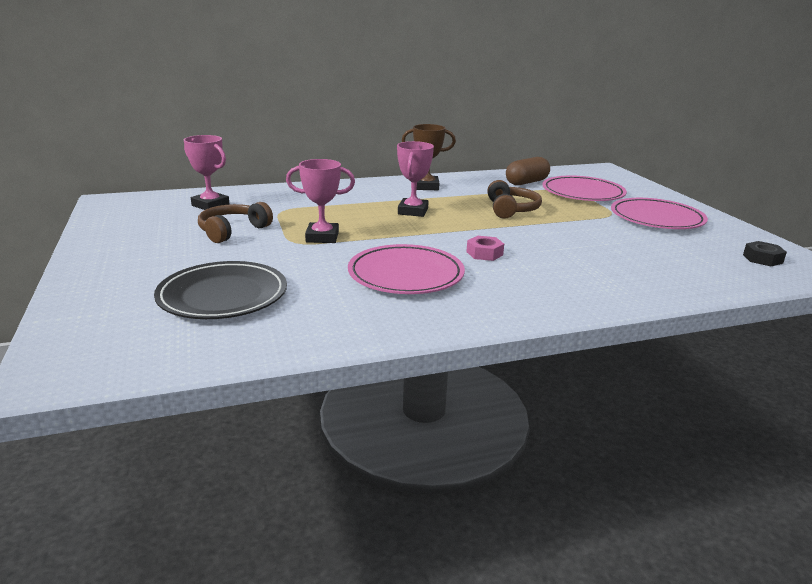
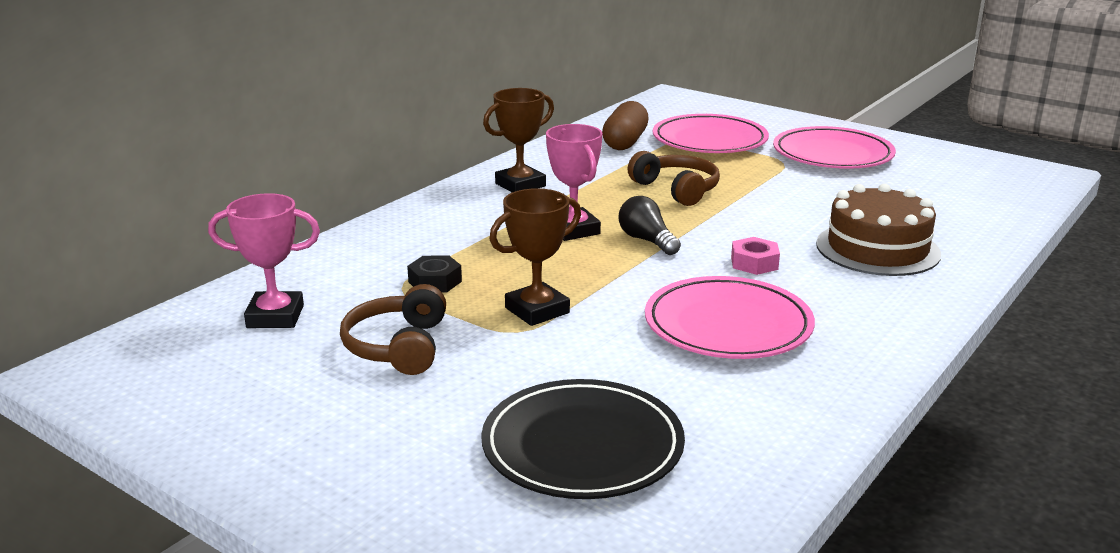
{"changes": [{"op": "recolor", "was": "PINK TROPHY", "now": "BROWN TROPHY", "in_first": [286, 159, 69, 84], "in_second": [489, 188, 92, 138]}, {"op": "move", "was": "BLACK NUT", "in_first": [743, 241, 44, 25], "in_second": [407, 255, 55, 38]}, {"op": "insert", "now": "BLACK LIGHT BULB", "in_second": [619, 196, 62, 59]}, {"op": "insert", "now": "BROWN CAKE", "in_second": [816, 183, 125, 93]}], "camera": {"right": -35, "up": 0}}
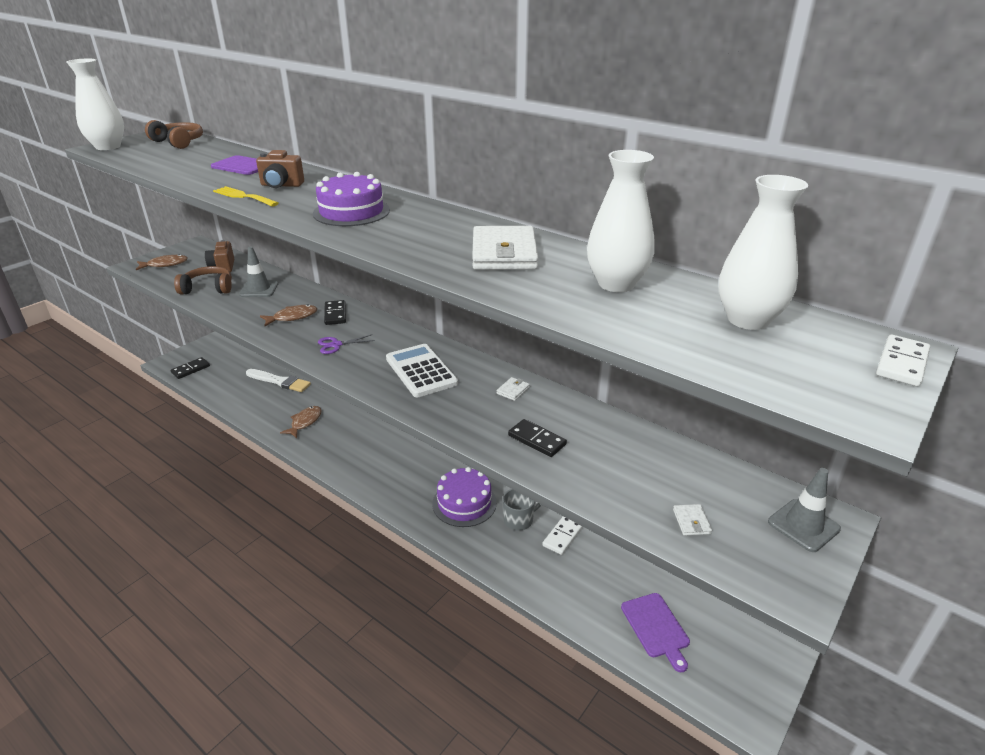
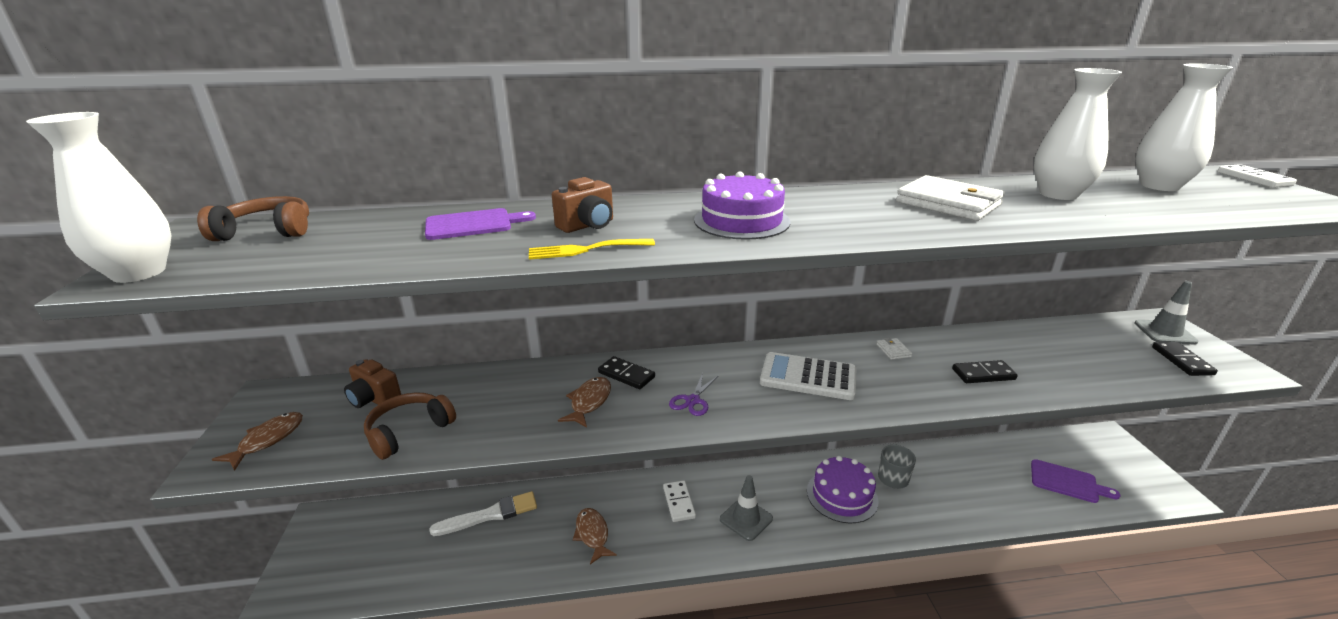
{"changes": [{"op": "move", "was": "BLACK DOMINO", "in_first": [171, 357, 39, 22], "in_second": [1152, 342, 66, 34]}, {"op": "move", "was": "GREY TRAFFIC CONE", "in_first": [239, 246, 39, 51], "in_second": [720, 475, 53, 66]}, {"op": "move", "was": "WHITE DOMINO", "in_first": [542, 516, 41, 39], "in_second": [663, 480, 33, 42]}, {"op": "delete", "was": "WHITE WALLET", "in_first": [673, 504, 39, 32]}], "camera": {"right": -45, "up": -5}}
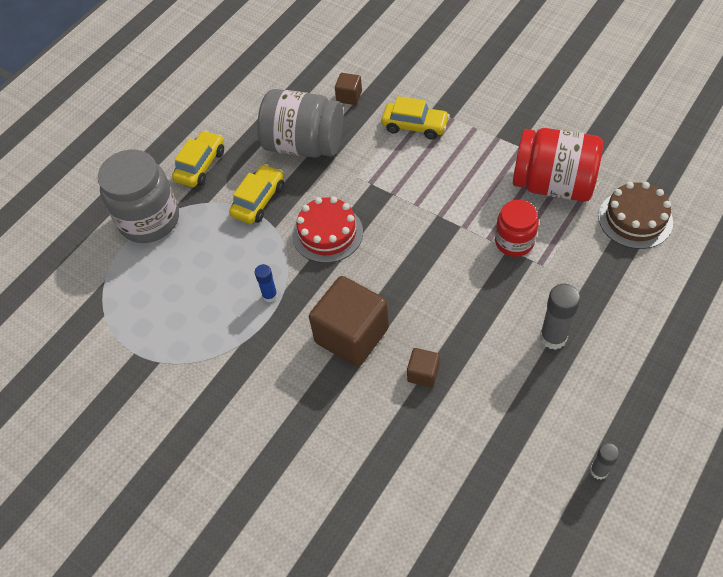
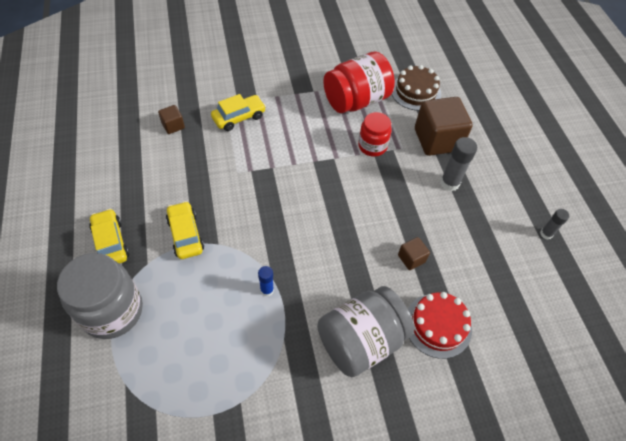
{"changes": [{"op": "move", "was": "GREY JAR", "in_first": [257, 89, 87, 69], "in_second": [317, 286, 97, 91]}, {"op": "move", "was": "RED CAKE", "in_first": [292, 196, 71, 67], "in_second": [408, 292, 64, 67]}, {"op": "move", "was": "BROWN CUBE", "in_first": [309, 276, 80, 91], "in_second": [415, 97, 58, 59]}], "camera": {"right": -55, "up": 0}}
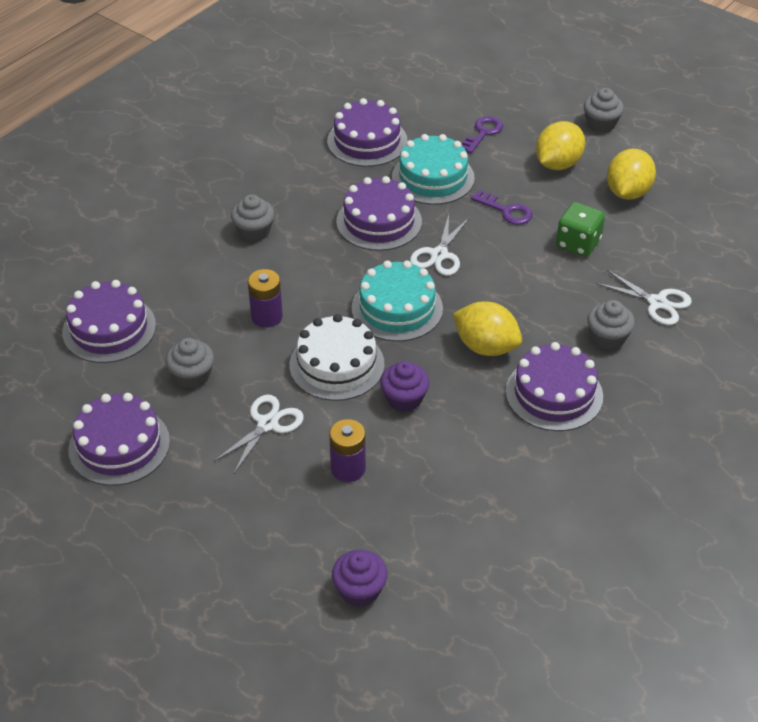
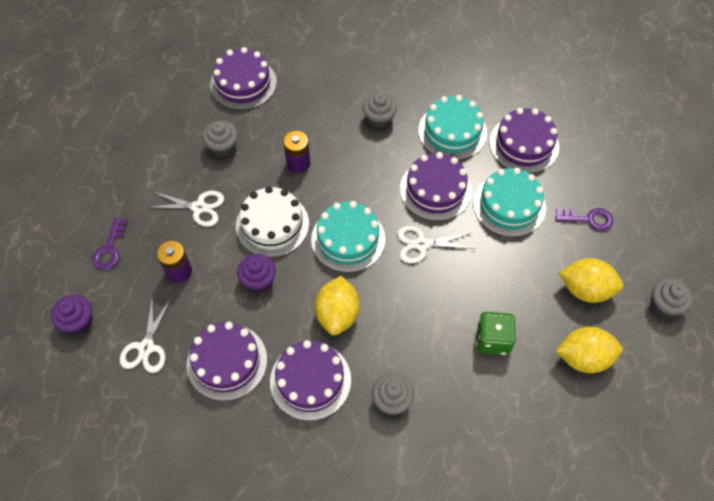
{"changes": [{"op": "move", "was": "PURPLE CAKE", "in_first": [68, 393, 102, 93], "in_second": [187, 322, 80, 79]}, {"op": "move", "was": "PURPLE KEY", "in_first": [471, 189, 62, 36], "in_second": [92, 218, 36, 52]}, {"op": "move", "was": "WHITE SCISSORS", "in_first": [596, 269, 96, 56], "in_second": [120, 295, 51, 78]}, {"op": "insert", "now": "TURQUOISE CAKE", "in_second": [418, 95, 69, 65]}], "camera": {"right": 65, "up": 15}}
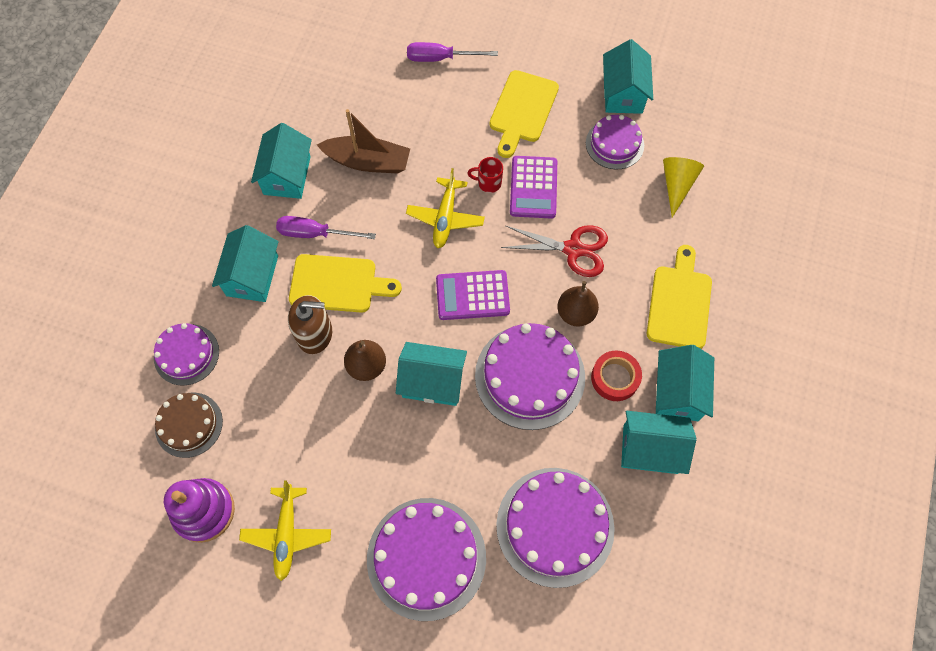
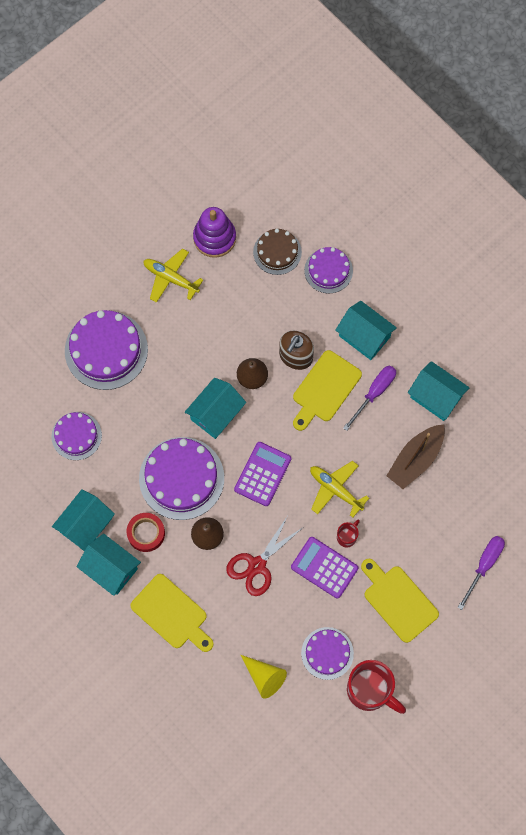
{"changes": [{"op": "resize", "was": "PURPLE CAKE", "in_first": [496, 468, 119, 120], "in_second": [52, 412, 50, 48], "ratio": 0.59}, {"op": "replace", "was": "TURQUOISE HOUSE", "now": "RED MUG", "in_first": [603, 39, 50, 75], "in_second": [347, 660, 59, 54]}], "camera": {"right": 120, "up": 5}}
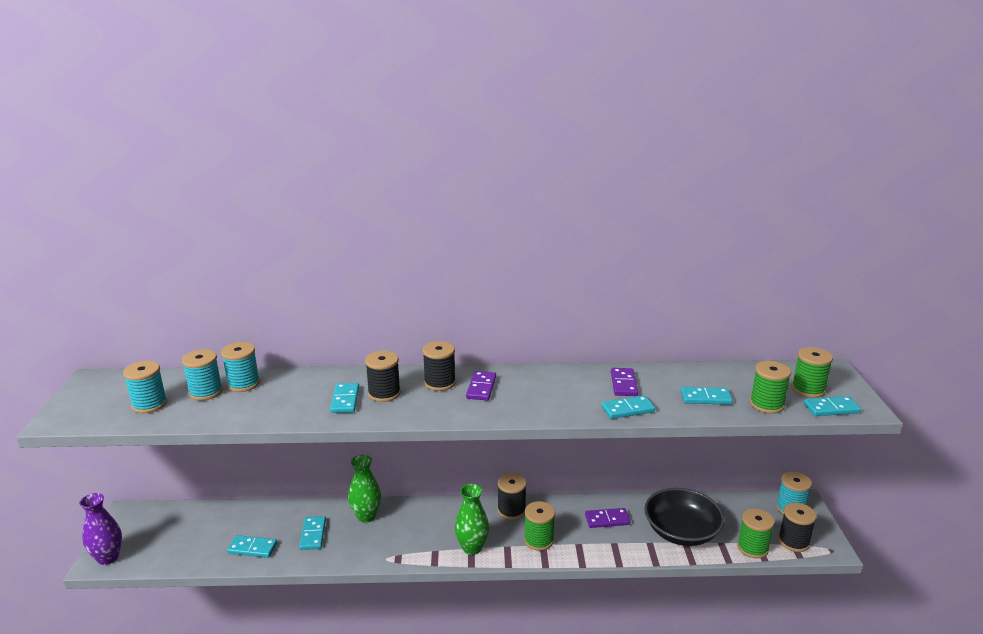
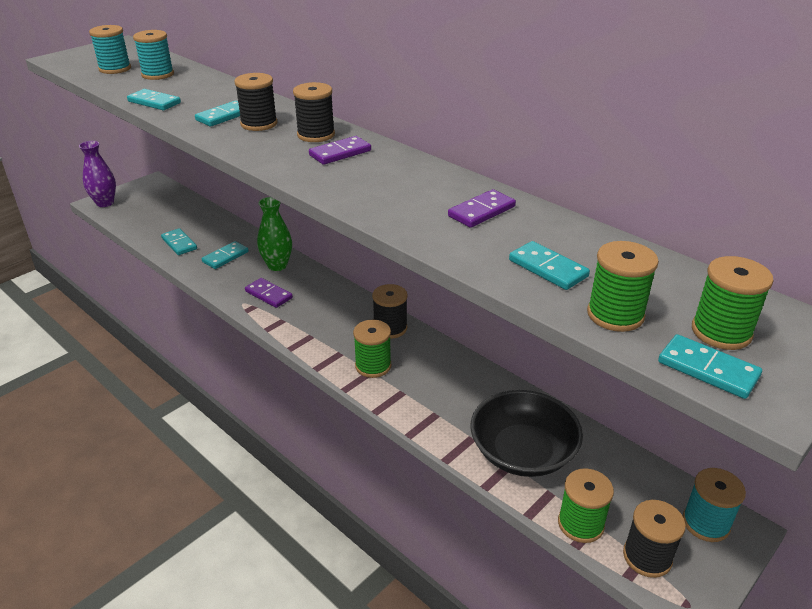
{"changes": [{"op": "delete", "was": "TURQUOISE SPOOL", "in_first": [221, 342, 39, 50]}, {"op": "delete", "was": "GREEN VASE", "in_first": [455, 484, 34, 71]}, {"op": "move", "was": "PURPLE DOMINO", "in_first": [585, 508, 46, 20], "in_second": [245, 278, 48, 30]}, {"op": "move", "was": "TURQUOISE DOMINO", "in_first": [601, 395, 54, 24], "in_second": [127, 89, 54, 21]}], "camera": {"right": 45, "up": 10}}
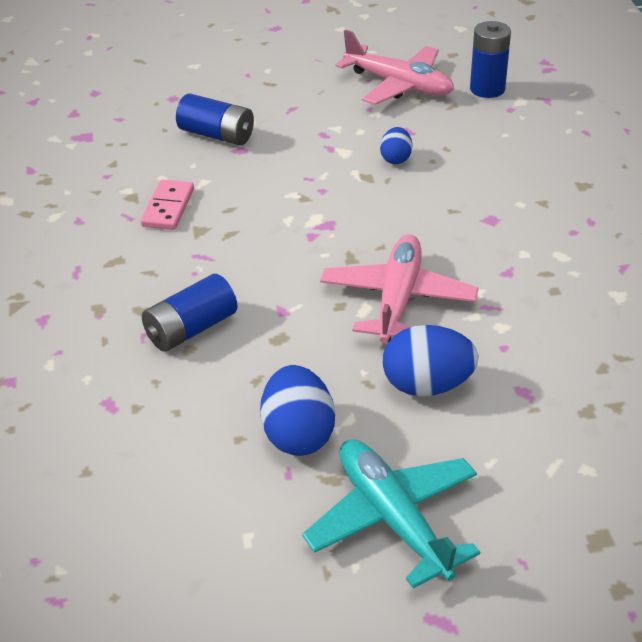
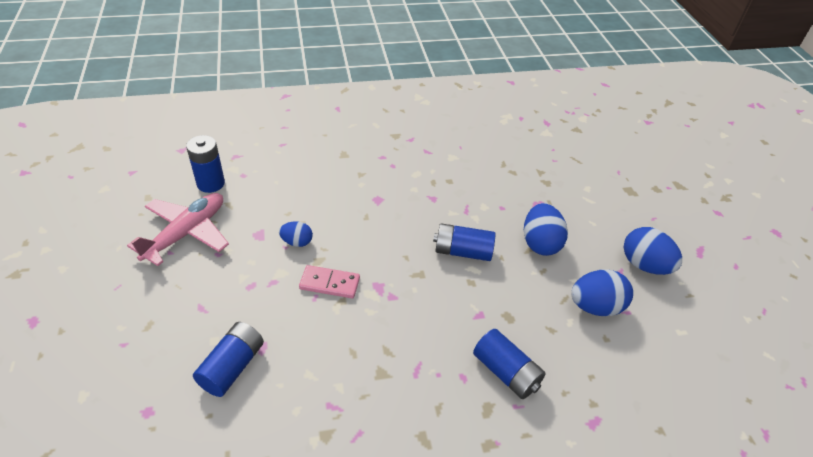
{"changes": [{"op": "move", "was": "PINK DOMINO", "in_first": [140, 180, 54, 50], "in_second": [299, 265, 61, 33]}, {"op": "replace", "was": "TURQUOISE PLANE", "now": "BLUE EGG", "in_first": [302, 439, 178, 149], "in_second": [624, 227, 58, 48]}, {"op": "replace", "was": "PINK PLANE", "now": "BLUE BATTERY", "in_first": [320, 234, 158, 109], "in_second": [433, 223, 63, 38]}], "camera": {"right": -95, "up": 5}}
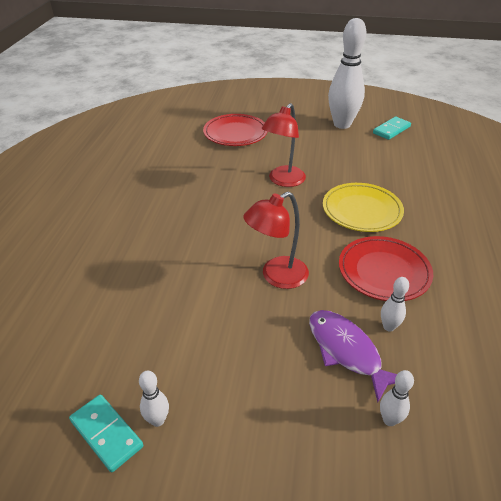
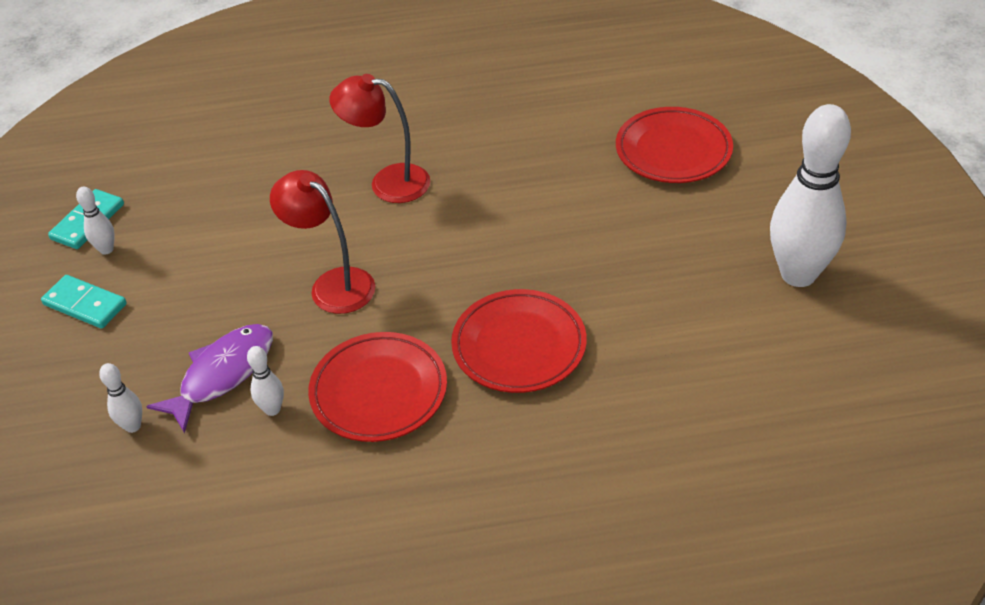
{"changes": [{"op": "move", "was": "RED LAMP", "in_first": [262, 103, 44, 84], "in_second": [330, 74, 100, 129]}, {"op": "recolor", "was": "YELLOW PLATE", "now": "RED PLATE", "in_first": [323, 183, 81, 49], "in_second": [451, 289, 136, 104]}, {"op": "move", "was": "TURQUOISE DOMINO", "in_first": [373, 117, 38, 23], "in_second": [41, 275, 86, 54]}], "camera": {"right": 75, "up": 5}}
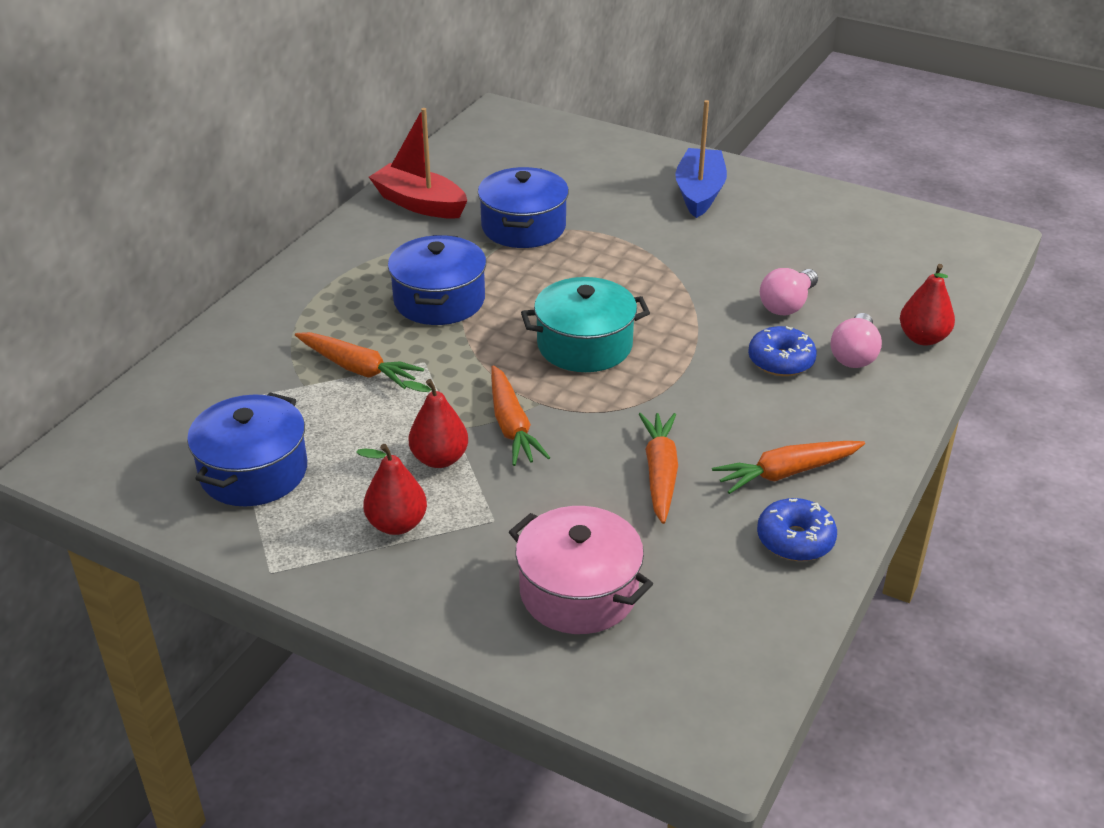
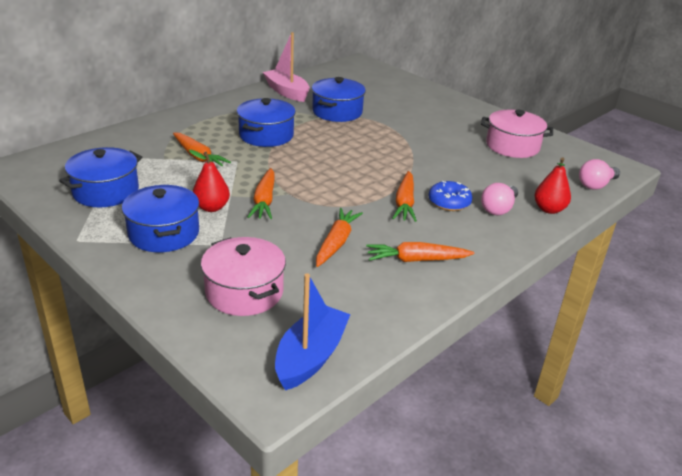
{"changes": [{"op": "replace", "was": "RED PEAR", "now": "BLUE POT", "in_first": [356, 444, 71, 91], "in_second": [122, 185, 77, 67]}, {"op": "recolor", "was": "RED BOAT", "now": "PINK BOAT", "in_first": [369, 108, 98, 111], "in_second": [263, 32, 47, 70]}, {"op": "delete", "was": "TURQUOISE POT", "in_first": [521, 277, 129, 95]}, {"op": "move", "was": "BLUE BOAT", "in_first": [675, 100, 52, 118], "in_second": [275, 273, 76, 117]}, {"op": "delete", "was": "BLUE DONUT", "in_first": [757, 498, 80, 63]}, {"op": "move", "was": "PINK LIGHT BULB", "in_first": [760, 268, 58, 47], "in_second": [579, 159, 41, 31]}, {"op": "insert", "now": "ORANGE CARROT", "in_second": [392, 171, 25, 51]}, {"op": "insert", "now": "PINK POT", "in_second": [481, 110, 72, 48]}], "camera": {"right": 15, "up": -5}}
